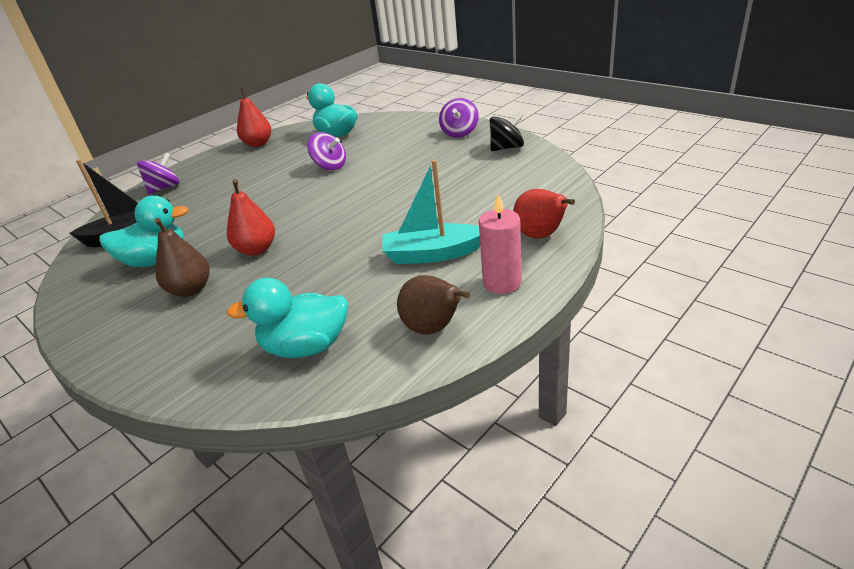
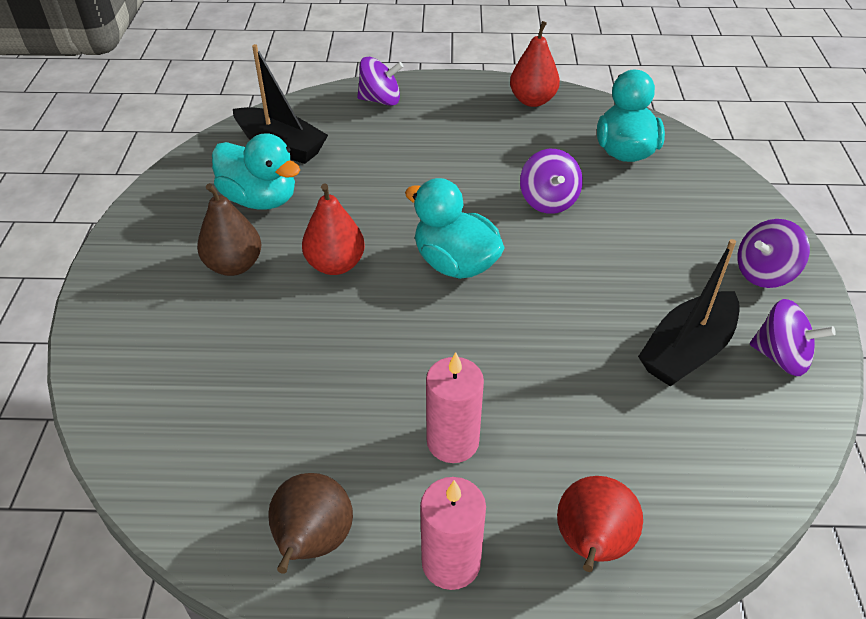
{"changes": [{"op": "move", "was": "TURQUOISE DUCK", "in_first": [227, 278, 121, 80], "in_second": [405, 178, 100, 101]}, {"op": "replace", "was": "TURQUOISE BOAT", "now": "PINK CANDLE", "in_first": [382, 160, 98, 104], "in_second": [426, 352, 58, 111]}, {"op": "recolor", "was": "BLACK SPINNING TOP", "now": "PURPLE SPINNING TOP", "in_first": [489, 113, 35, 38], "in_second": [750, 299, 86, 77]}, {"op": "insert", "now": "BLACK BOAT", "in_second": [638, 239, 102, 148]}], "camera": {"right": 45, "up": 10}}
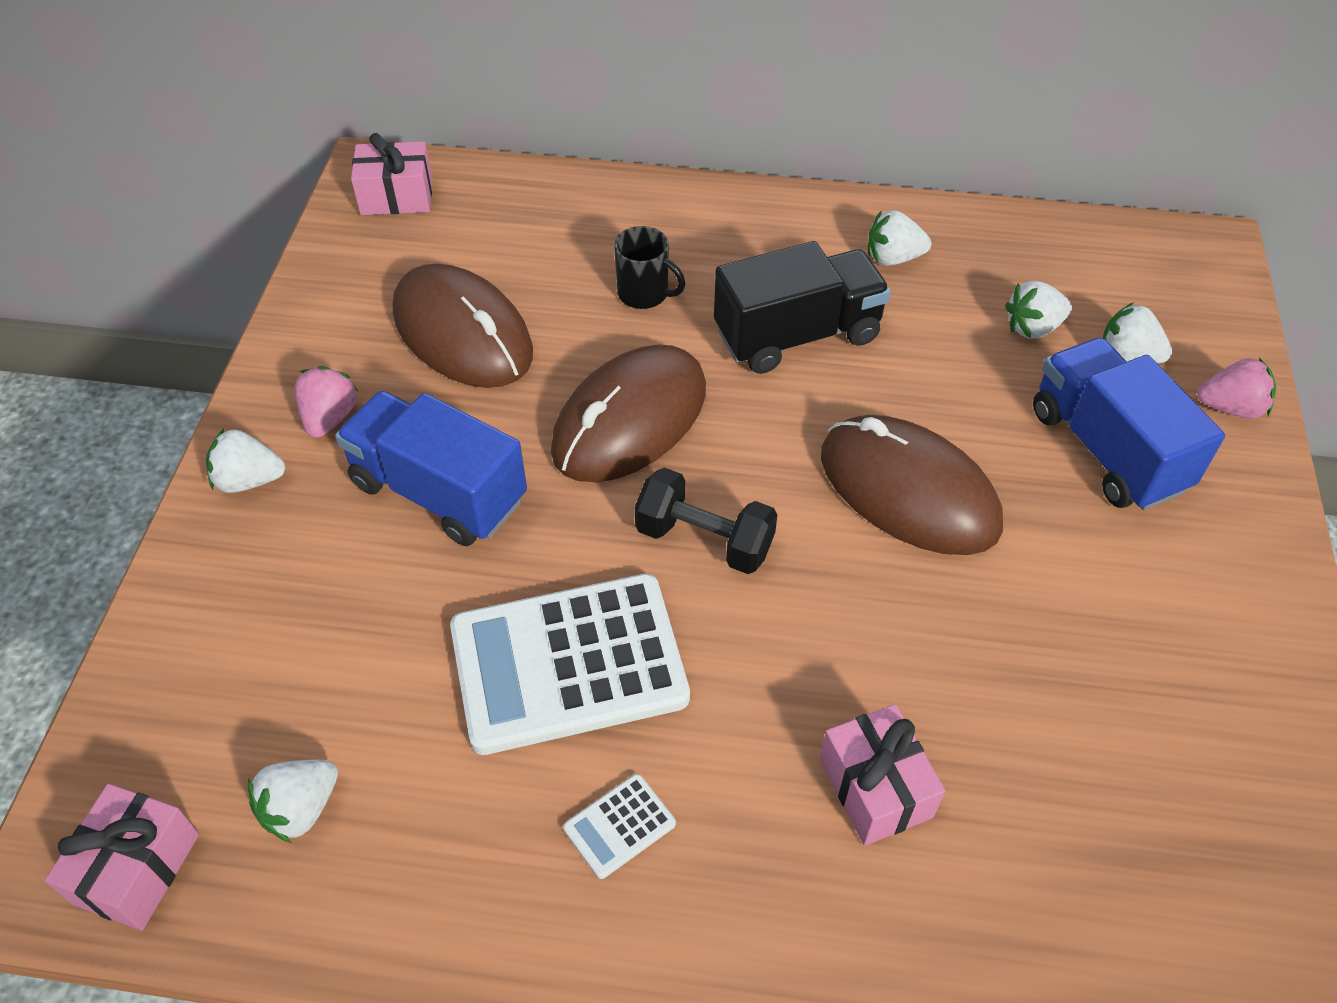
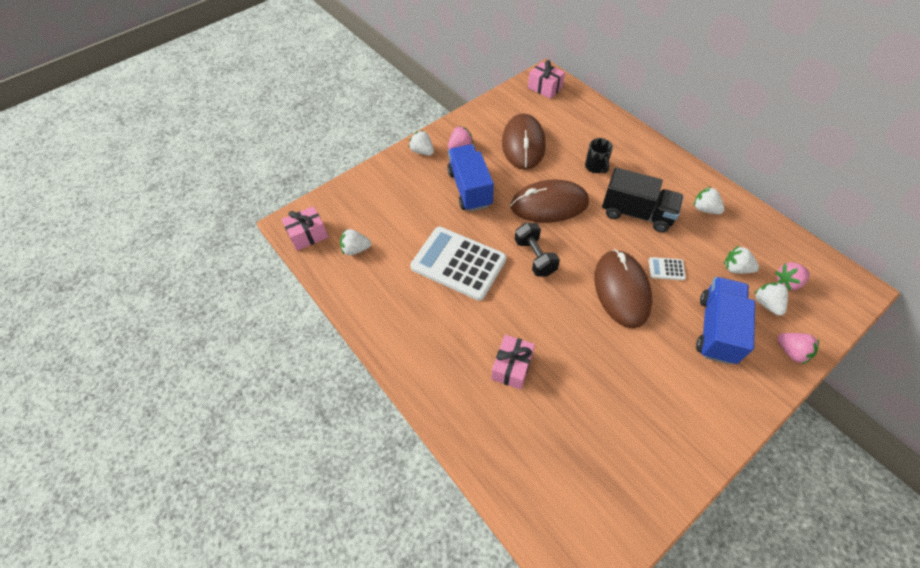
{"changes": [{"op": "move", "was": "WHITE CALCULATOR", "in_first": [563, 774, 113, 105], "in_second": [649, 257, 37, 23]}, {"op": "insert", "now": "PINK STRAWBERRY", "in_second": [775, 262, 35, 29]}], "camera": {"right": 45, "up": 5}}
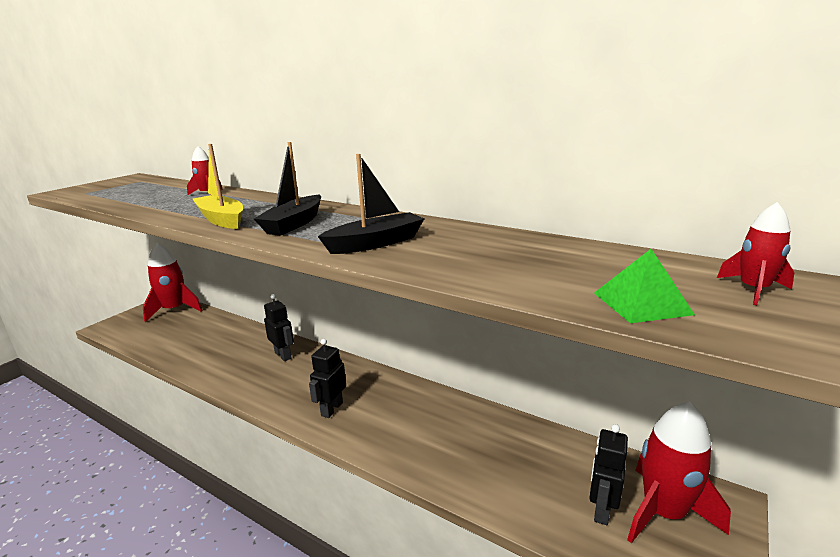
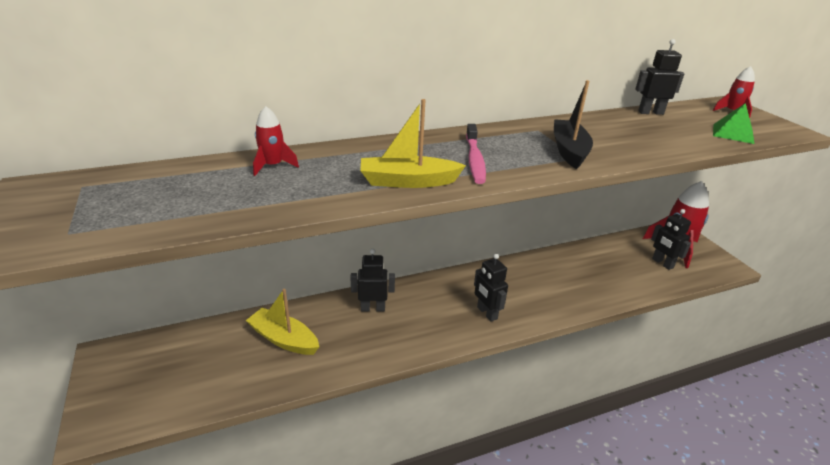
{"changes": [{"op": "delete", "was": "RED ROCKET", "in_first": [143, 243, 60, 79]}, {"op": "replace", "was": "BLACK BOAT", "now": "PINK TOOTHBRUSH", "in_first": [254, 142, 67, 93], "in_second": [466, 124, 20, 60]}, {"op": "insert", "now": "YELLOW BOAT", "in_second": [246, 289, 73, 66]}, {"op": "insert", "now": "BLACK ROBOT", "in_second": [635, 39, 49, 76]}], "camera": {"right": -55, "up": 10}}
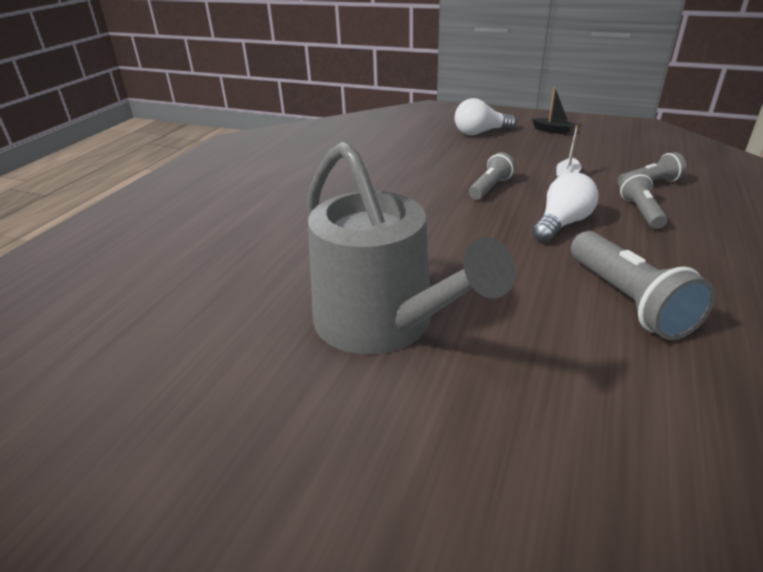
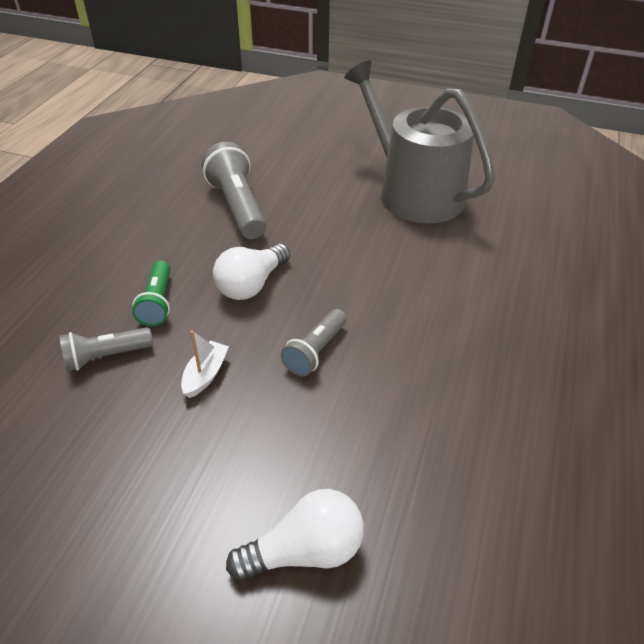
{"changes": [{"op": "delete", "was": "BLACK BOAT", "in_first": [532, 87, 43, 48]}, {"op": "recolor", "was": "GREY FLASHLIGHT", "now": "GREEN FLASHLIGHT", "in_first": [619, 171, 49, 58], "in_second": [132, 261, 39, 65]}], "camera": {"right": 175, "up": 10}}
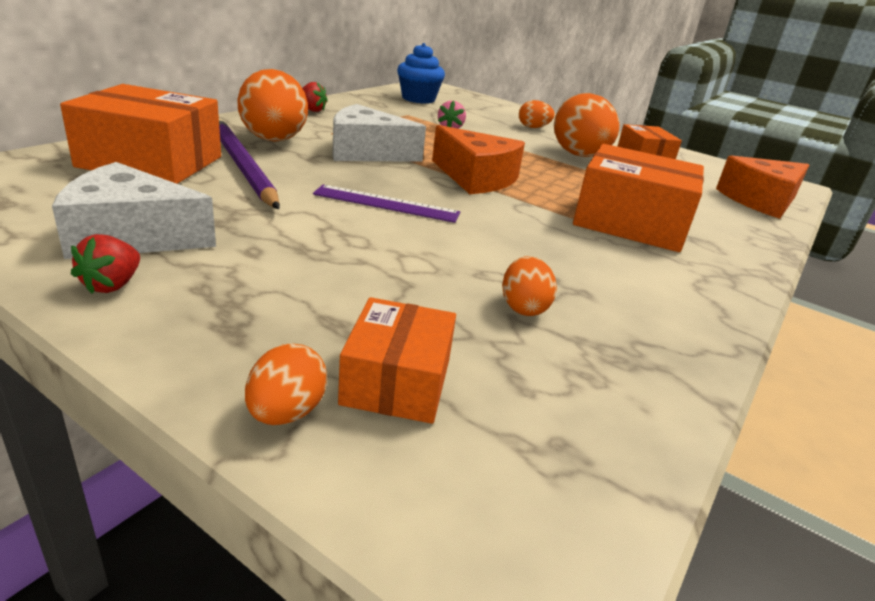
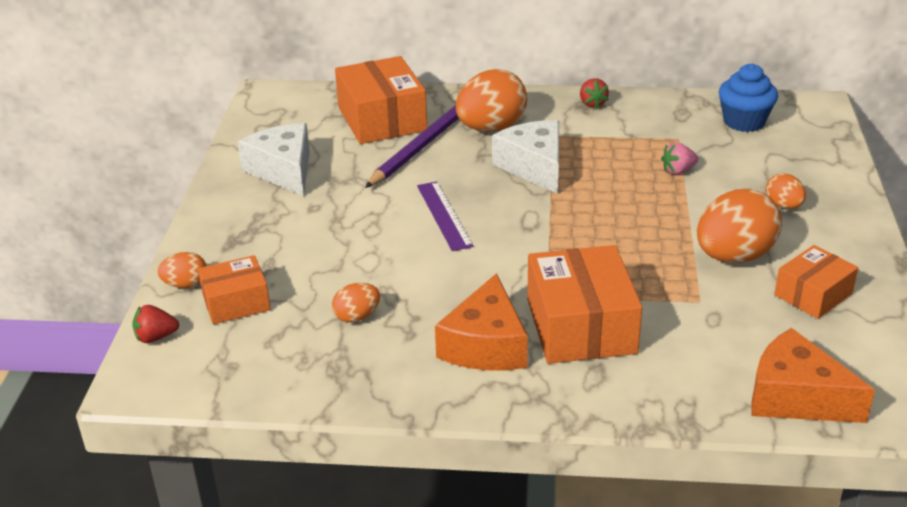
{"changes": [{"op": "move", "was": "RED STRAWBERRY", "in_first": [71, 234, 69, 60], "in_second": [132, 305, 47, 38]}, {"op": "move", "was": "ORANGE CHEESE", "in_first": [432, 125, 93, 69], "in_second": [435, 273, 93, 98]}], "camera": {"right": 65, "up": 5}}
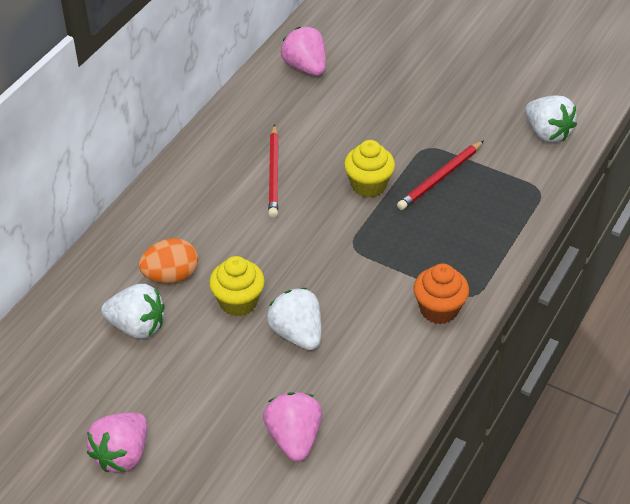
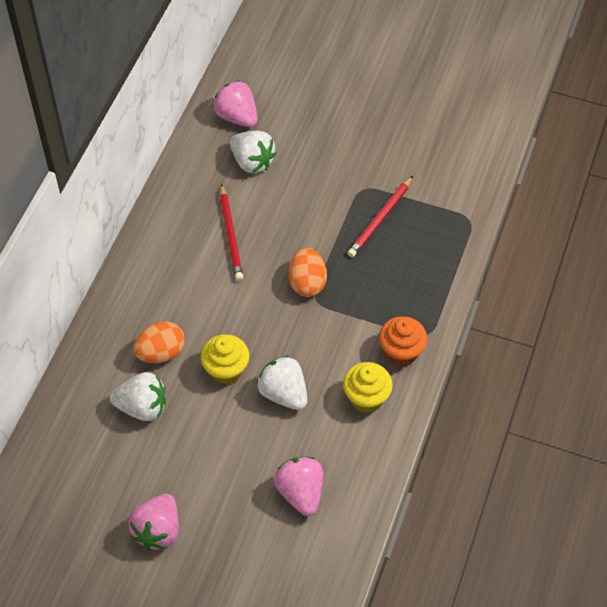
{"changes": [{"op": "move", "was": "YELLOW CUPCAKE", "in_first": [344, 140, 51, 58], "in_second": [343, 362, 50, 51]}, {"op": "move", "was": "WHITE STRAWBERRY", "in_first": [525, 95, 52, 48], "in_second": [230, 131, 46, 42]}, {"op": "insert", "now": "ORANGE EGG", "in_second": [288, 248, 39, 49]}], "camera": {"right": -10, "up": 10}}
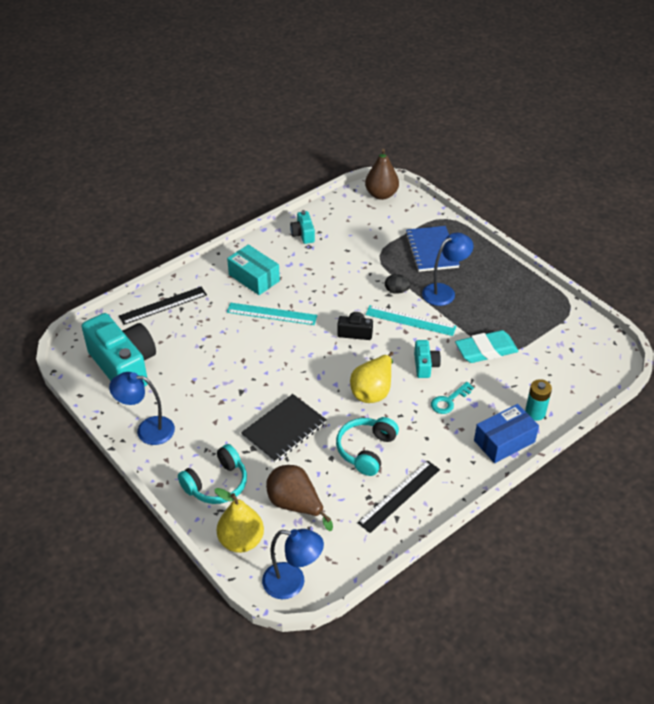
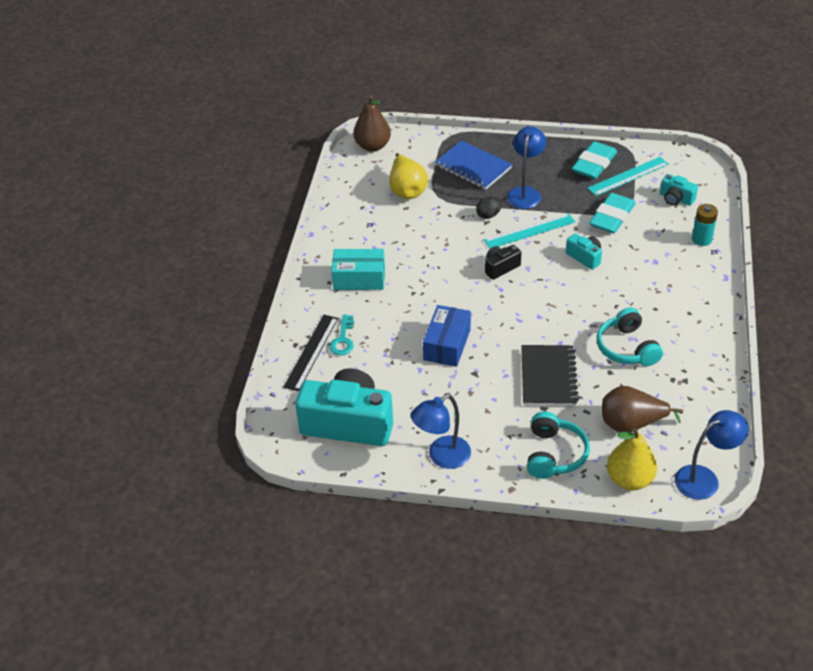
{"changes": [{"op": "move", "was": "TURQUOISE RULER", "in_first": [227, 303, 90, 22], "in_second": [587, 157, 82, 39]}, {"op": "move", "was": "TURQUOISE CAMERA", "in_first": [290, 211, 25, 33], "in_second": [660, 174, 38, 32]}, {"op": "move", "was": "YELLOW PEAR", "in_first": [350, 352, 43, 51], "in_second": [389, 153, 39, 46]}, {"op": "delete", "was": "BLACK RULER", "in_first": [358, 460, 82, 73]}, {"op": "move", "was": "TURQUOISE KEY", "in_first": [431, 382, 43, 32], "in_second": [329, 315, 25, 41]}, {"op": "move", "was": "BLUE BOX", "in_first": [474, 404, 65, 59], "in_second": [423, 305, 48, 62]}, {"op": "insert", "now": "TURQUOISE ERASER", "in_second": [572, 141, 45, 38]}], "camera": {"right": -40, "up": 0}}
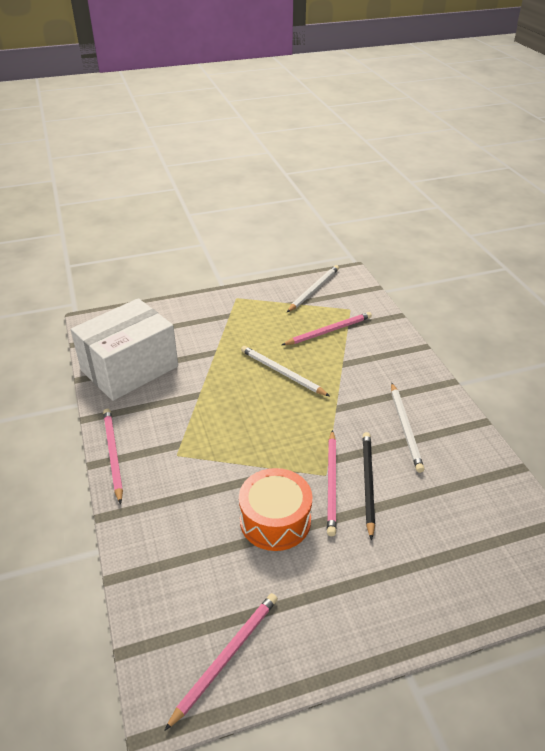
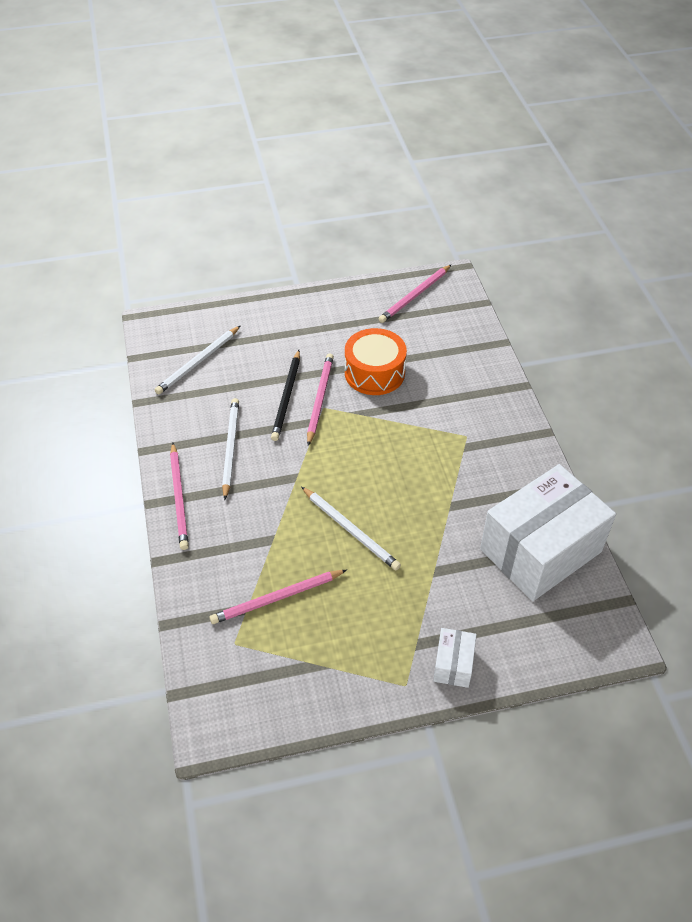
{"changes": [{"op": "move", "was": "PINK PENCIL", "in_first": [103, 409, 20, 95], "in_second": [170, 443, 19, 107]}, {"op": "move", "was": "WHITE PENCIL", "in_first": [287, 265, 52, 47], "in_second": [155, 326, 85, 69]}, {"op": "insert", "now": "WHITE BOX", "in_second": [433, 628, 44, 60]}], "camera": {"right": -175, "up": 10}}
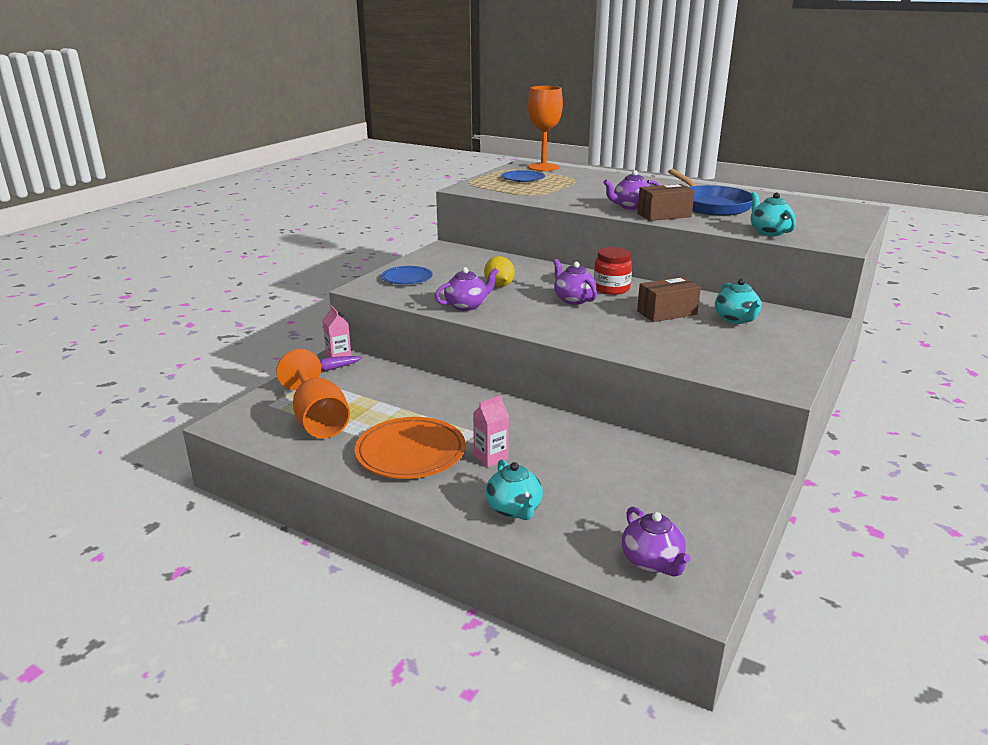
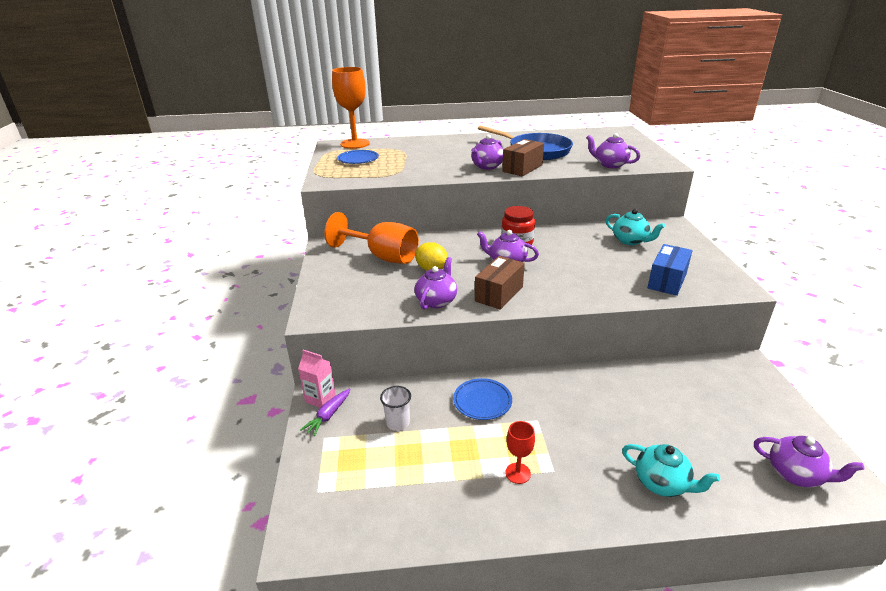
{"changes": [{"op": "move", "was": "ORANGE GOBLET", "in_first": [276, 349, 74, 89], "in_second": [325, 212, 94, 52]}, {"op": "replace", "was": "ORANGE PLATE", "now": "RED GOBLET", "in_first": [355, 417, 111, 62], "in_second": [505, 421, 30, 63]}, {"op": "move", "was": "BLUE PLATE", "in_first": [381, 266, 52, 19], "in_second": [453, 378, 59, 42]}, {"op": "delete", "was": "PINK CARTON", "in_first": [473, 395, 36, 72]}, {"op": "move", "was": "BROWN BOX", "in_first": [637, 277, 64, 45], "in_second": [475, 256, 50, 54]}, {"op": "recolor", "was": "TURQUOISE TEAPOT", "now": "PURPLE TEAPOT", "in_first": [751, 192, 45, 44], "in_second": [586, 133, 54, 35]}, {"op": "insert", "now": "WHITE CUP", "in_second": [380, 386, 31, 45]}, {"op": "insert", "now": "BLUE BOX", "in_second": [648, 244, 44, 52]}], "camera": {"right": -35, "up": 5}}
